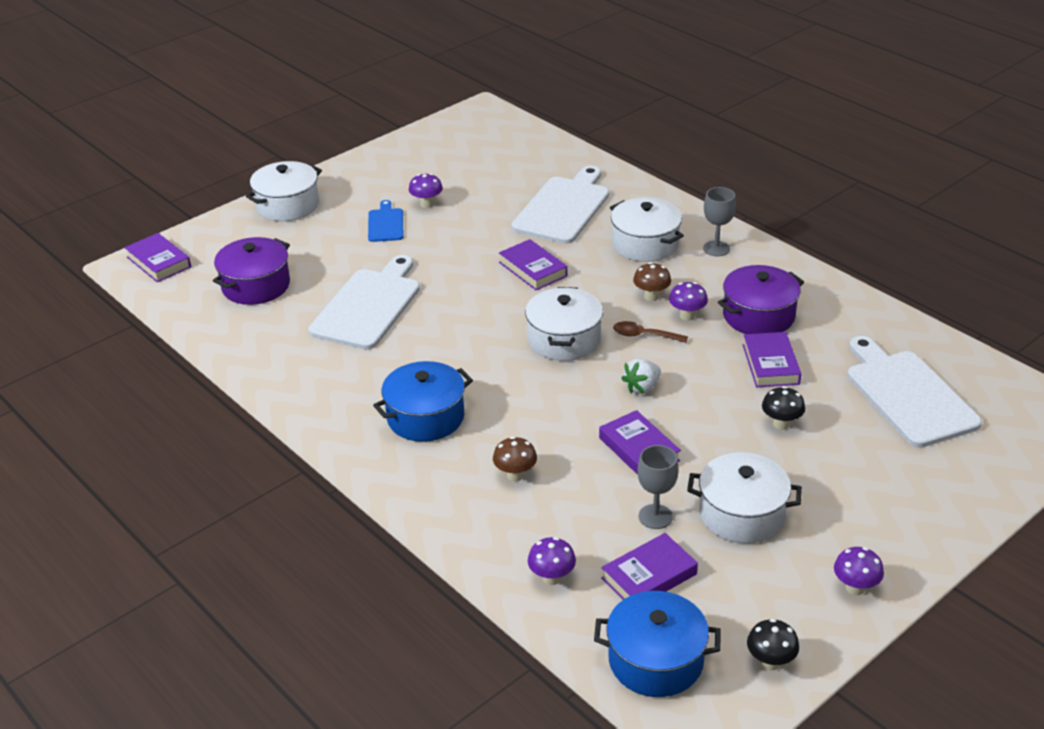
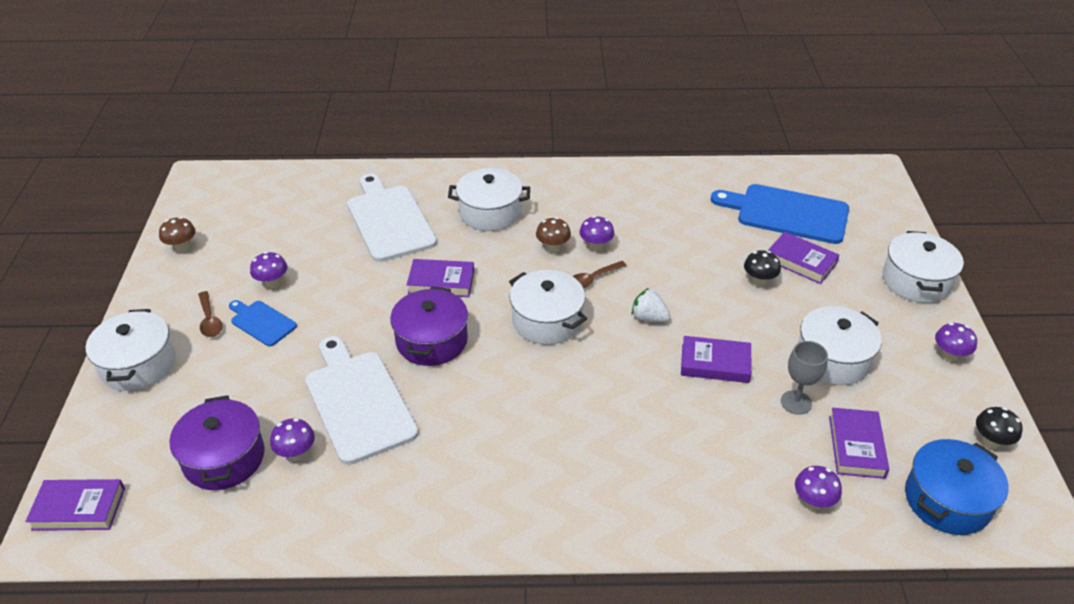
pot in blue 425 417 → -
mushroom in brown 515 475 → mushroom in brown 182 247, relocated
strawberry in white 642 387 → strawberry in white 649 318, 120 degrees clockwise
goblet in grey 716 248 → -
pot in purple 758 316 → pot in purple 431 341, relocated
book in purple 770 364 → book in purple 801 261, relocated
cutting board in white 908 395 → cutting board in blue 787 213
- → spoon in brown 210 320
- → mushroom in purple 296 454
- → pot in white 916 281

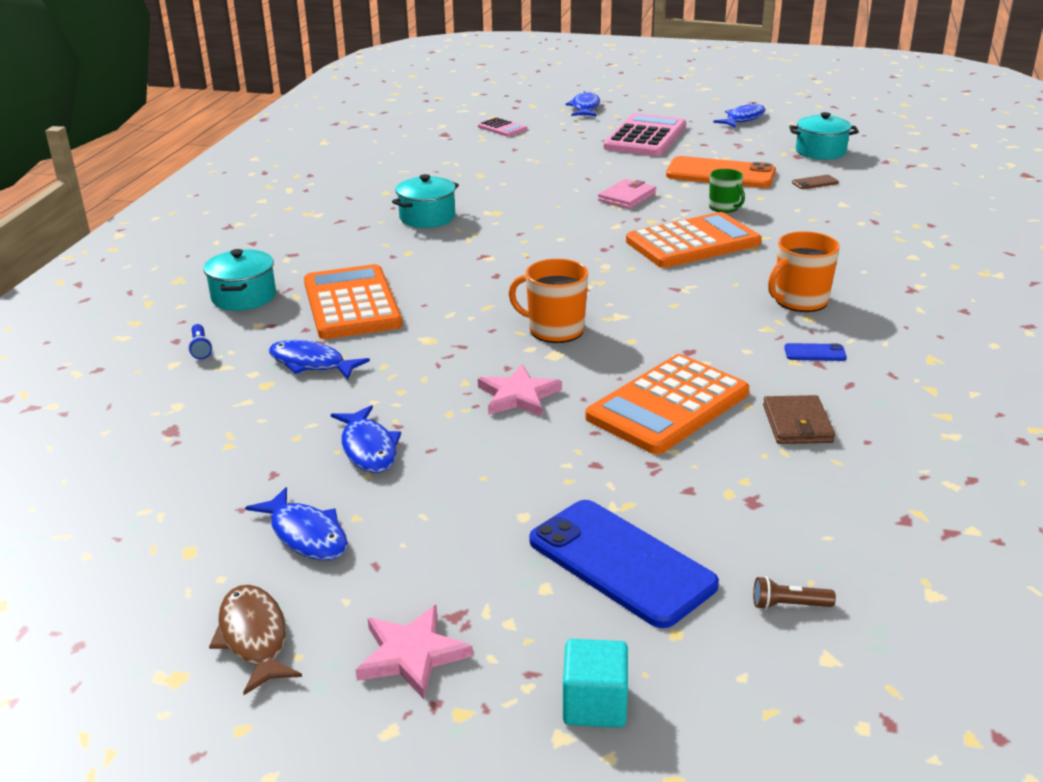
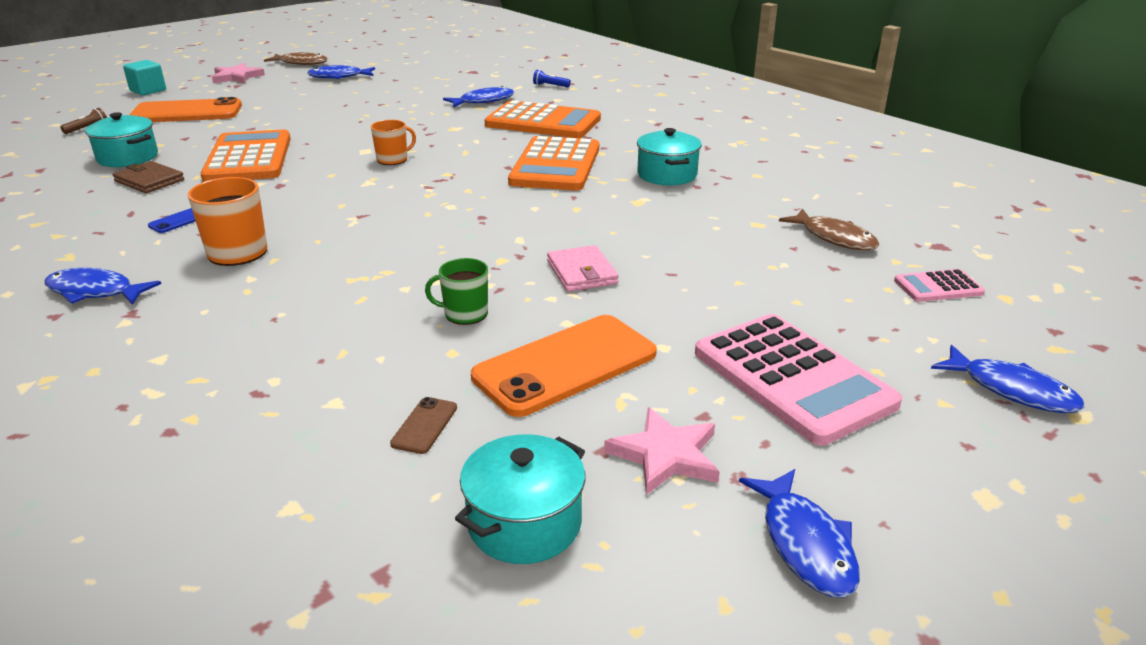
pot in turquoise 244 297 → pot in turquoise 128 157, relocated
fish in blue 368 448 → fish in blue 95 292, relocated
star in pink 518 396 → star in pink 665 455, relocated
mug in orange 555 330 → mug in orange 393 159, x0.66
phone in blue 621 563 → phone in orange 186 112
calculator in orange 693 242 → calculator in orange 555 165, relocated
- → fish in brown 834 238

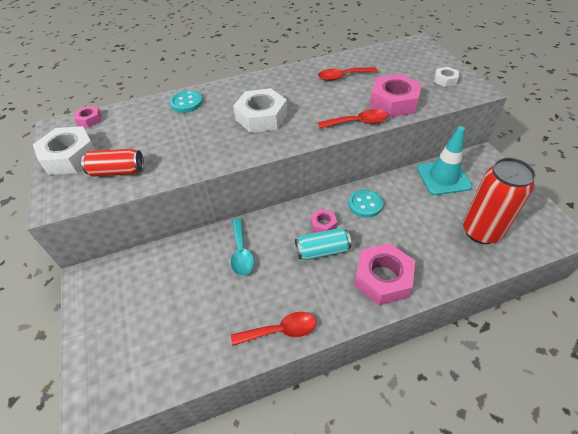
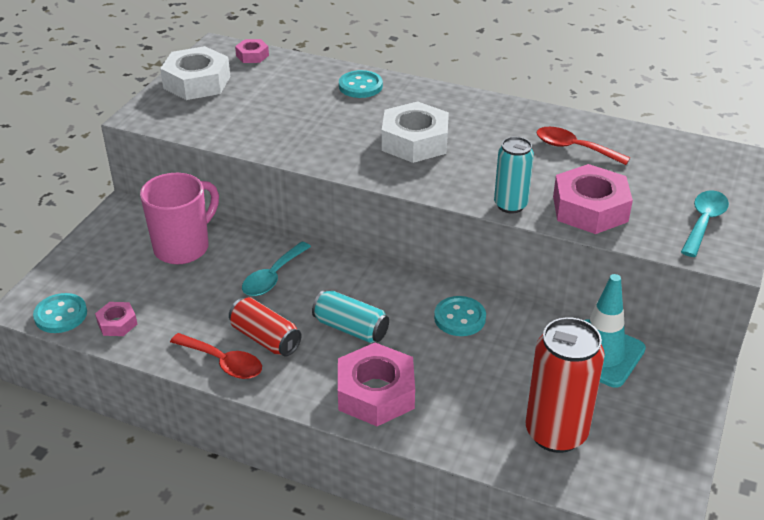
can in red 117 171 → can in red 265 338, relocated
nut in pink 323 224 → nut in pink 117 323, relocated
spoon in red 358 122 → can in turquoise 510 205
nut in white 445 80 → spoon in turquoise 704 222
- → button in turquoise 61 315
- → mug in pink 183 247

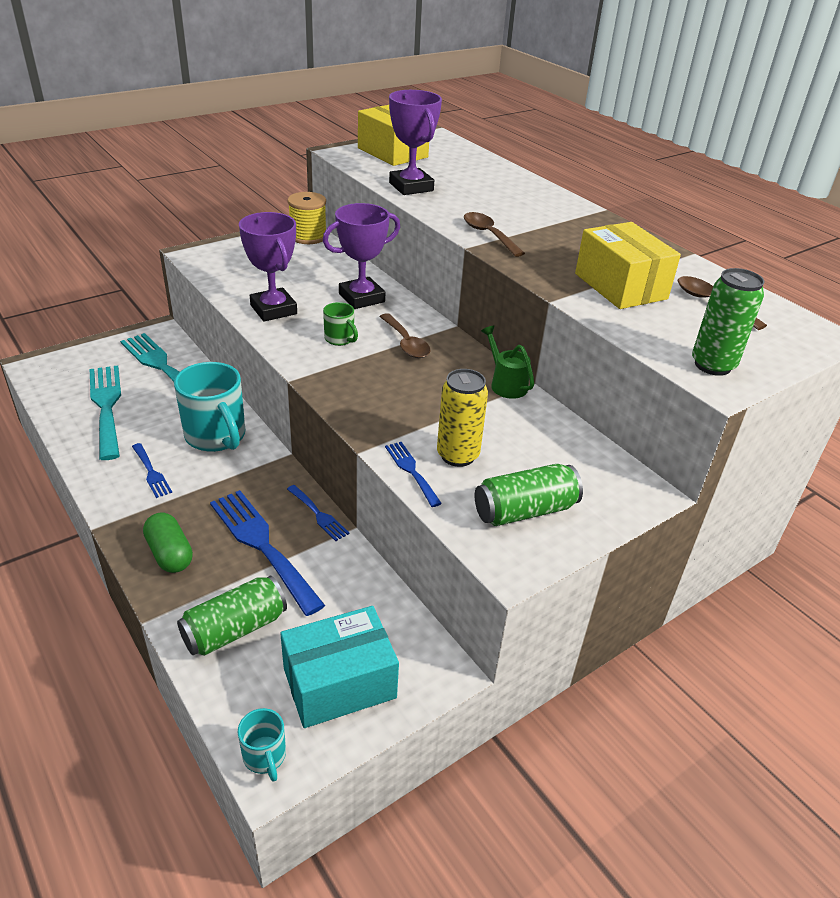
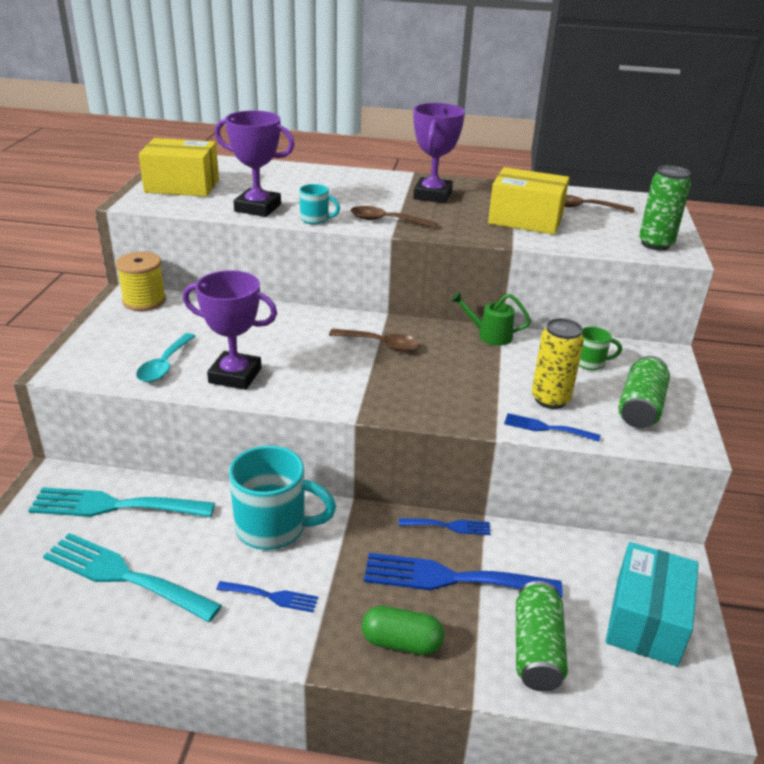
mug in turquoise 265 756 → mug in turquoise 315 219, relocated
trophy in purple 361 298 → trophy in purple 432 195, relocated
mug in green 340 339 → mug in green 591 363, relocated
- → spoon in turquoise 165 365

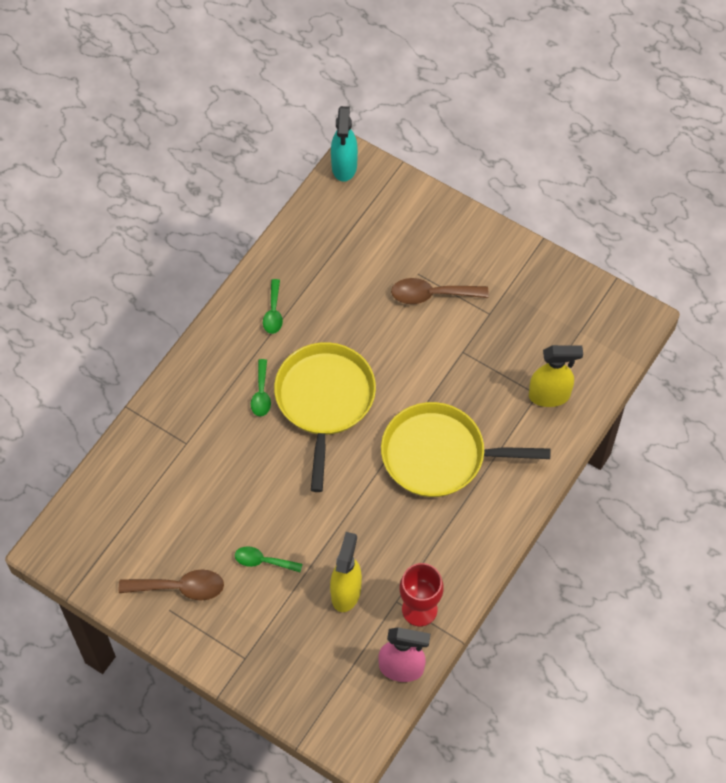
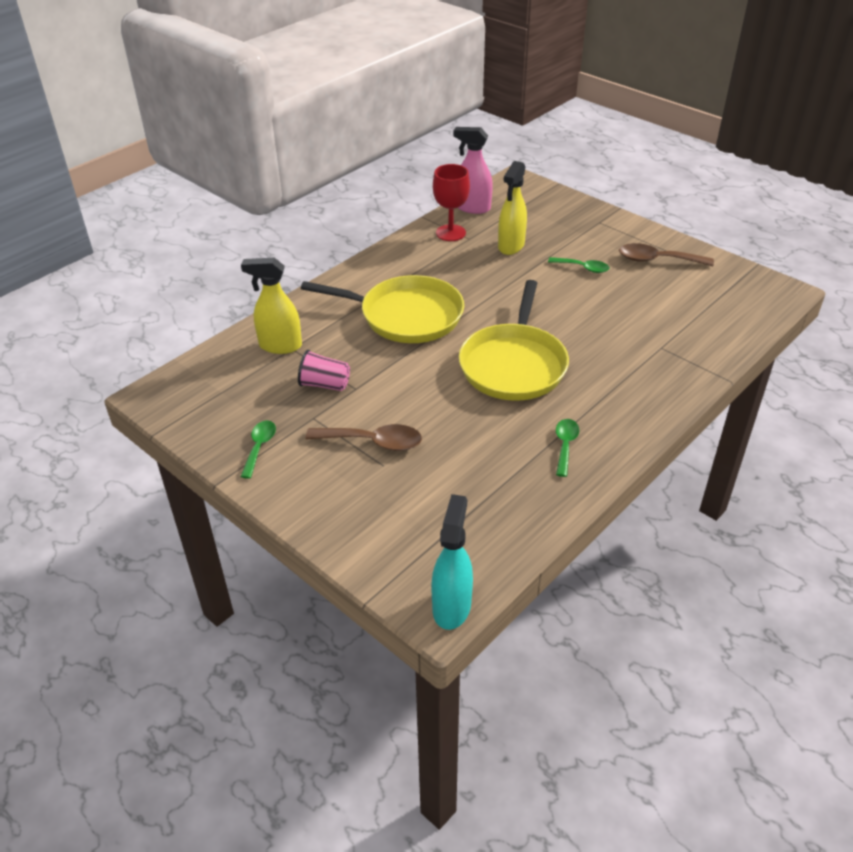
spoon in green 261 394 → spoon in green 259 447, relocated
- → cup in pink 325 384

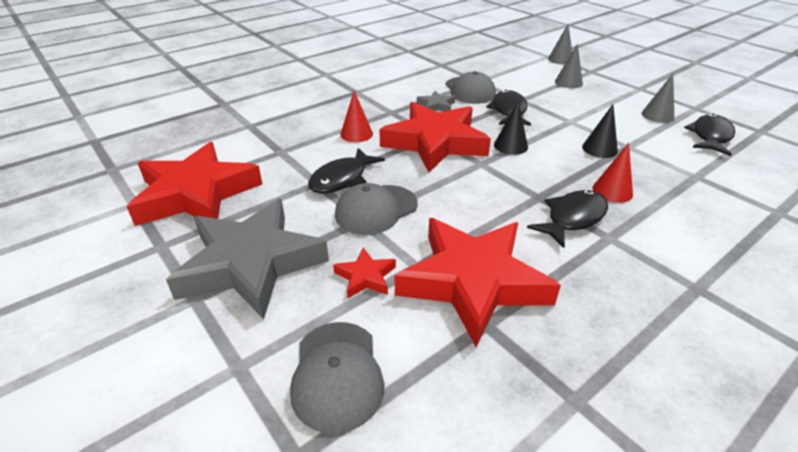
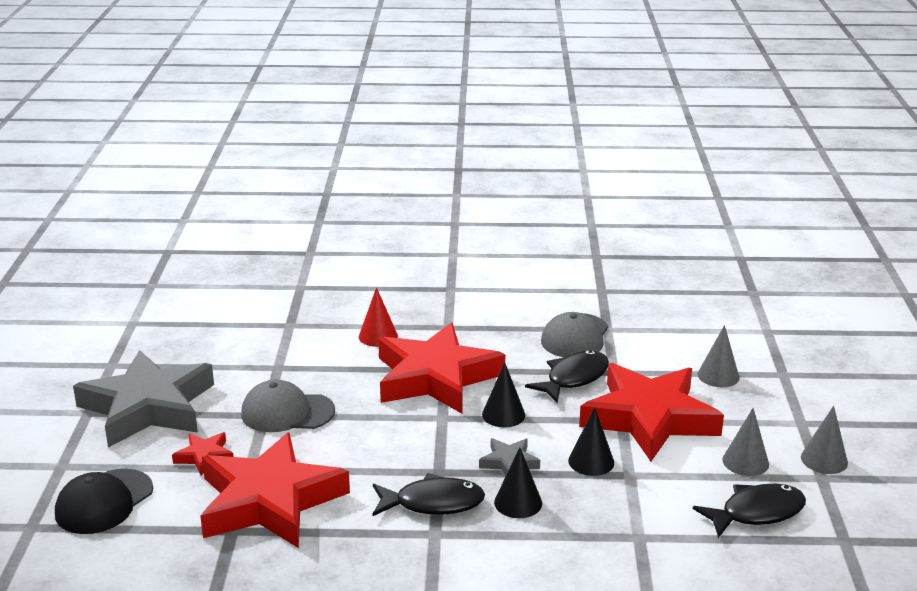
star in red 196 194 → star in red 649 418, relocated
cap in grey 337 374 → cap in black 104 502
fish in black 342 179 → -
star in grey 436 106 → star in grey 509 462, relocated
cone in grey 560 59 → cone in grey 824 460, relocated
cone in red 612 191 → cone in black 518 503

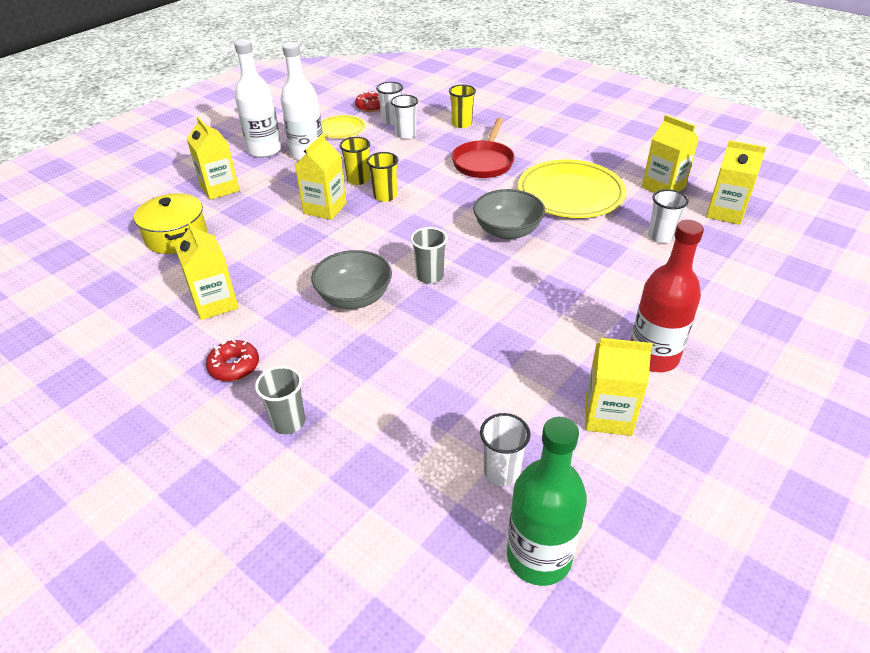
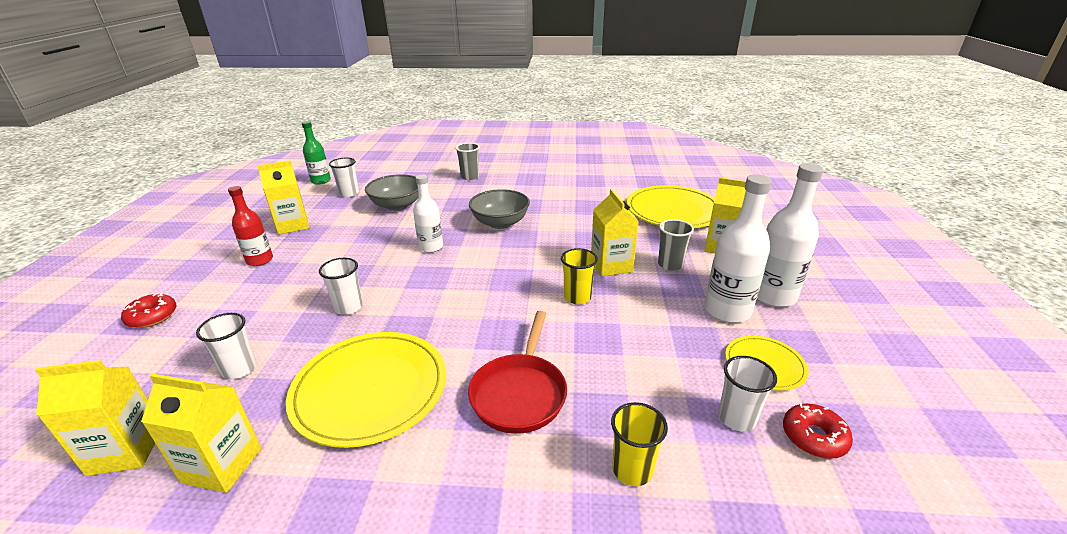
pot in yellow 176 237 → plate in yellow 673 211
carton in yellow 215 303 → -
donut in red 234 366 → donut in red 152 317, relocated
cup in yellow 358 179 → -
cup in white 406 134 → cup in white 348 307, relocated
cup in grey 430 276 → cup in grey 670 264, relocated
pan in red 483 162 → pan in red 520 393, 150 degrees counterclockwise
bowl in grey 507 231 → bowl in grey 397 205, relocated
bottle in green 539 557 → bottle in green 321 181, x0.65
bottle in red 653 356 → bottle in red 260 260, x0.65
- → bottle in white 431 247

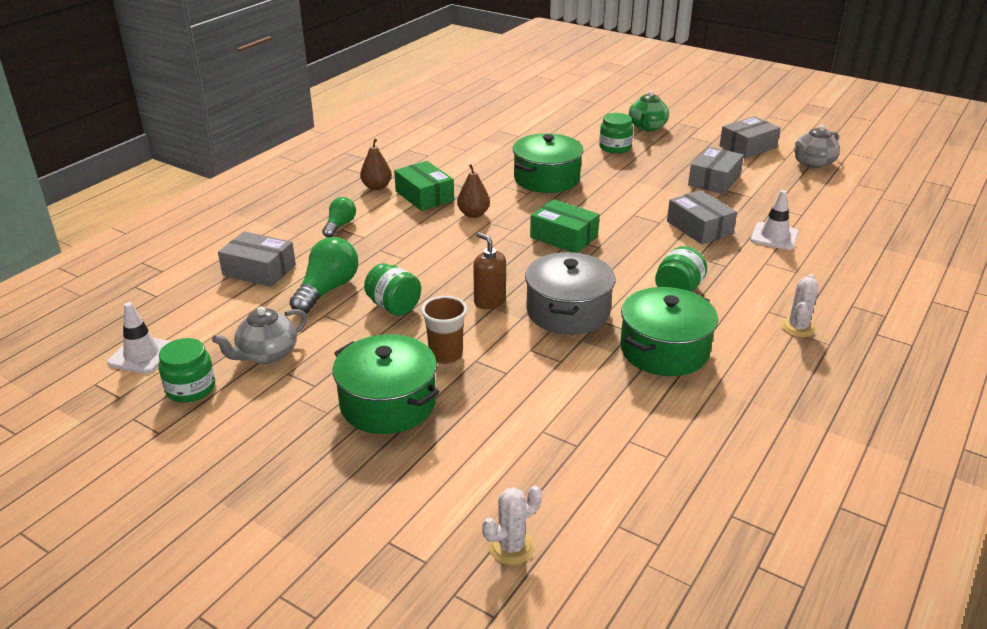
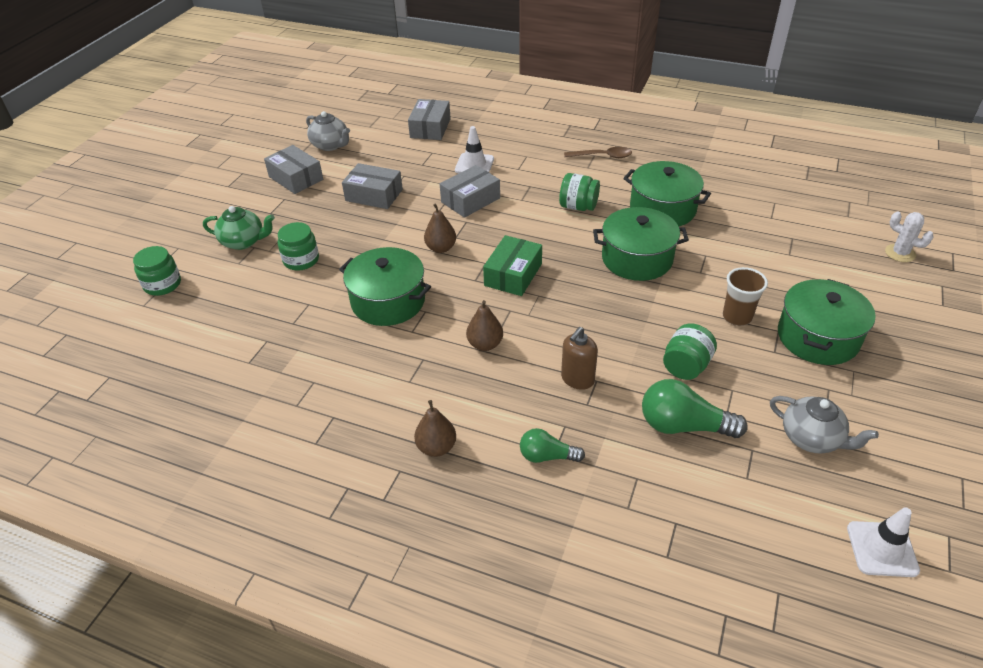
jar in green 191 388 → jar in green 162 284, relocated
box in grey 259 270 → box in grey 430 128, relocated
box in green 424 196 → -
soap dispenser in brown 489 301 → soap dispenser in brown 577 379, relocated
pot in grey 568 311 → pot in green 637 258
cactus in white 797 327 → spoon in brown 602 156
- → pear in brown 441 248

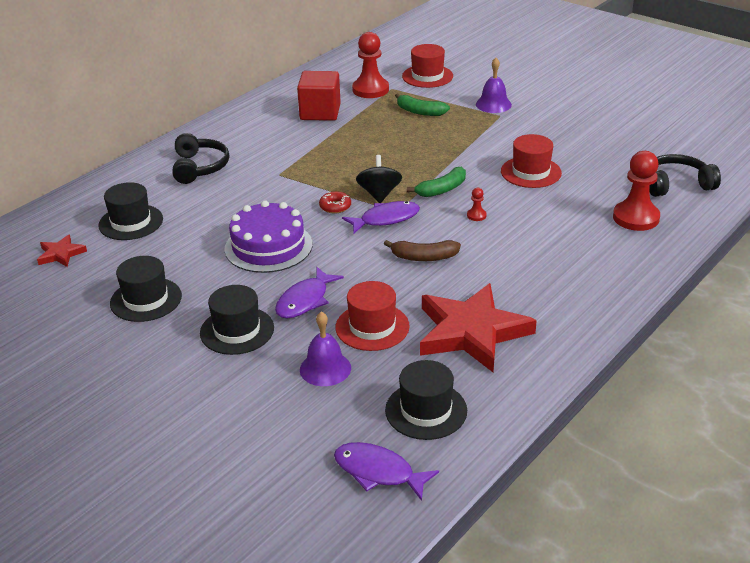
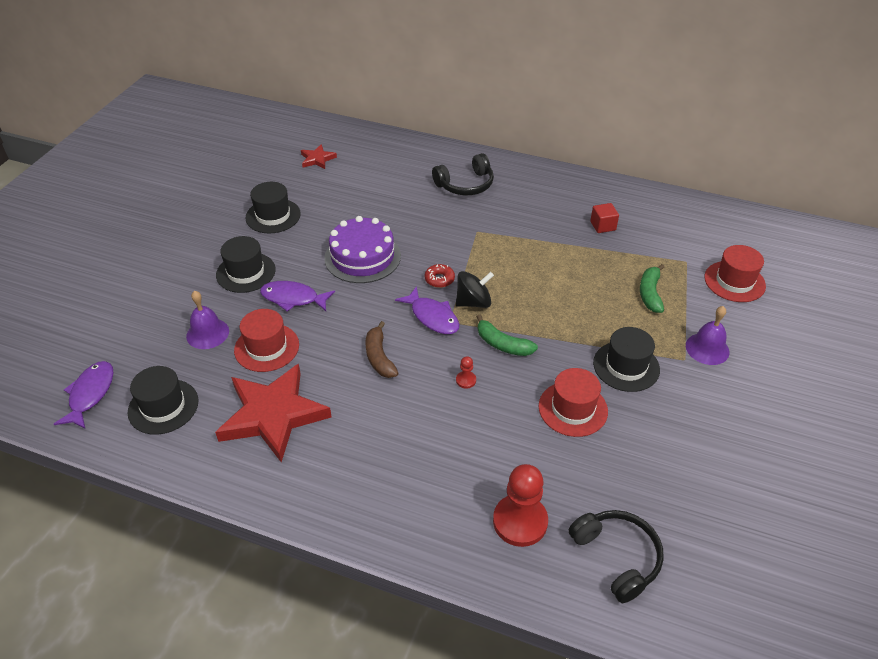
hat in black 131 222 → hat in black 626 366, relocated
cube in red 320 112 → cube in red 603 226, x0.54
pawn in red 370 90 → -

